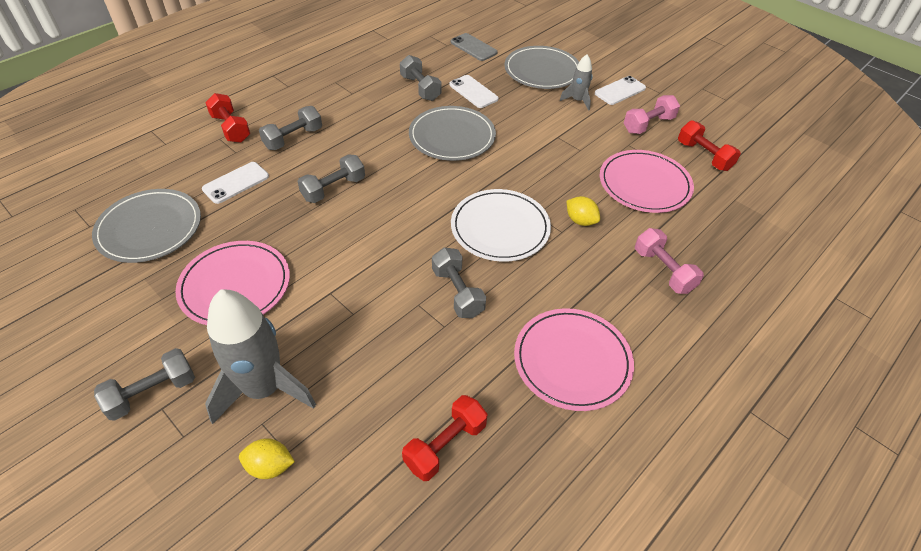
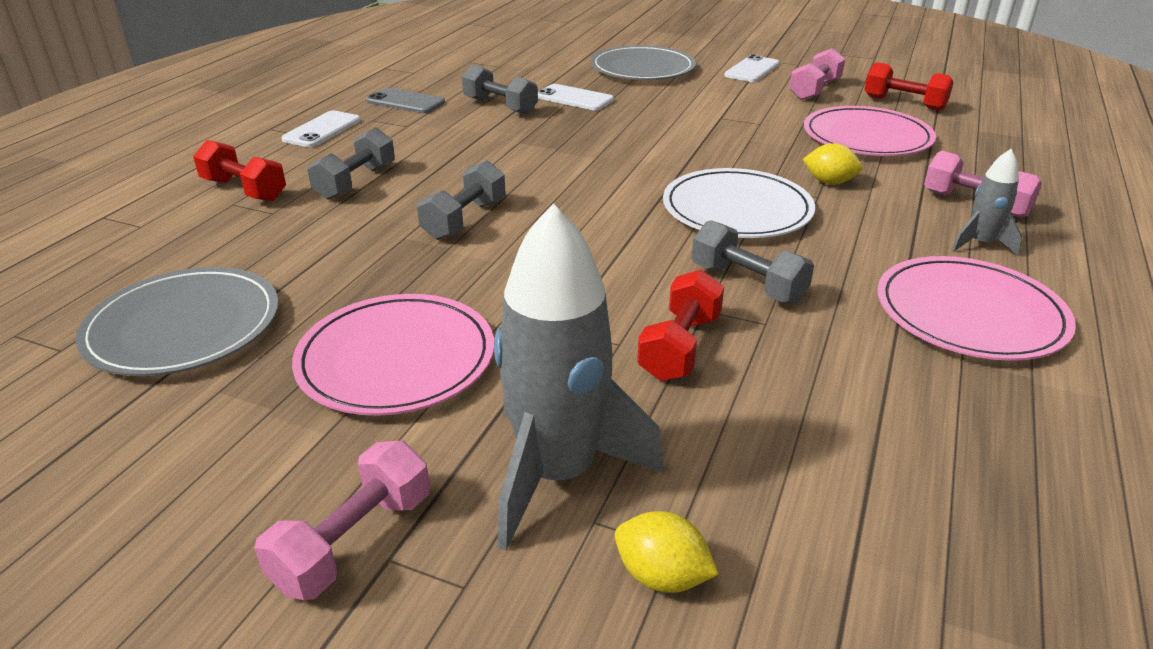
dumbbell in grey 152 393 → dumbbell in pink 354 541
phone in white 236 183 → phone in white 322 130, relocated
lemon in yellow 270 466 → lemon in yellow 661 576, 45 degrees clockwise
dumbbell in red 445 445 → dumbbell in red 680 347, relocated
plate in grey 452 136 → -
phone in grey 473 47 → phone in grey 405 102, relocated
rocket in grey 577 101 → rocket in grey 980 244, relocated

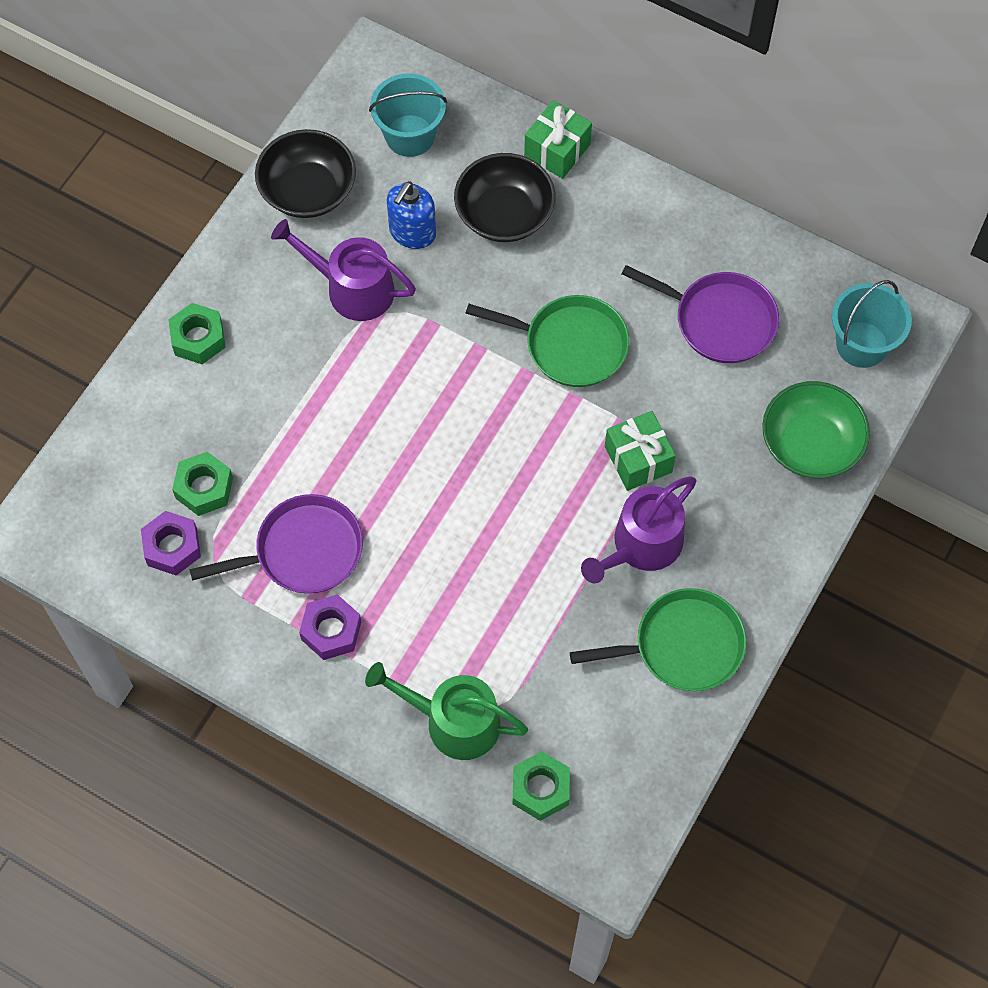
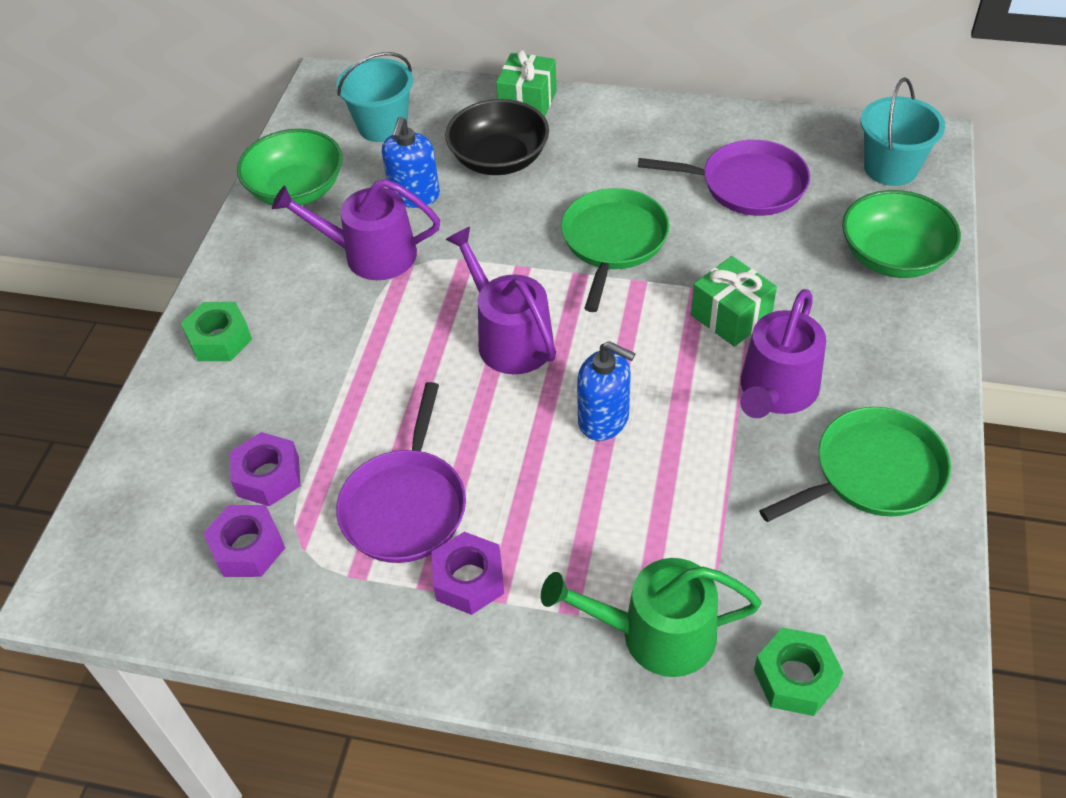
nut in green 204 488 → nut in purple 268 476
pan in purple 303 551 → pan in purple 405 506, 135 degrees clockwise
bowl in black 308 190 → bowl in green 297 190
pan in green 570 345 → pan in green 613 241, 75 degrees counterclockwise
- → watering can in purple 509 338
- → soap dispenser in blue 604 419

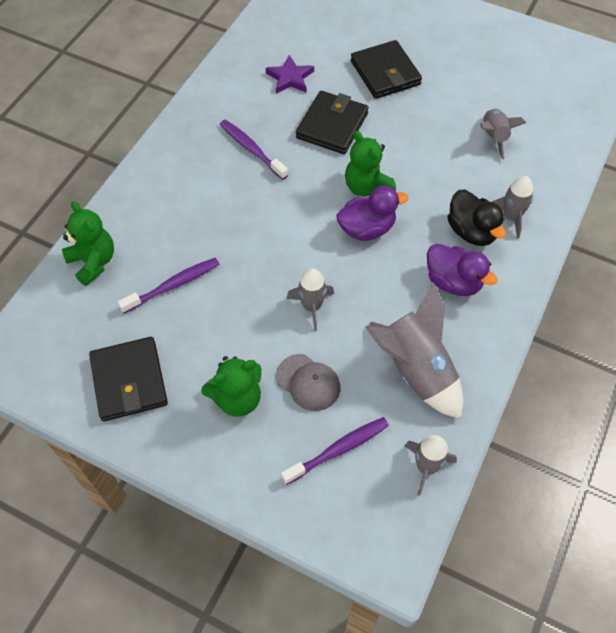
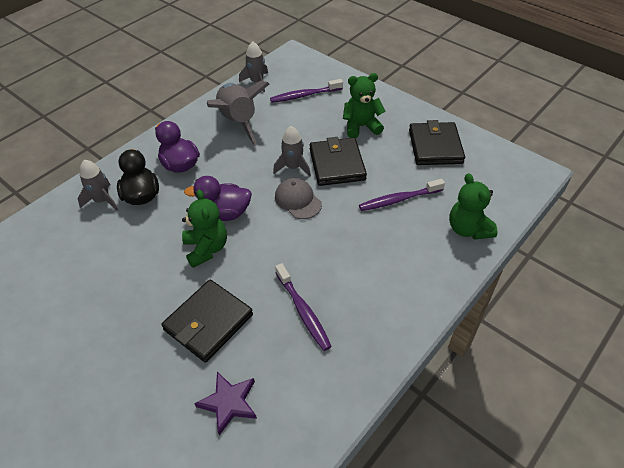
cap in grey 308 382 → cap in grey 298 200, relocated
wallet in black 385 73 → wallet in black 337 164, relocated
rocket in grey 493 137 → -

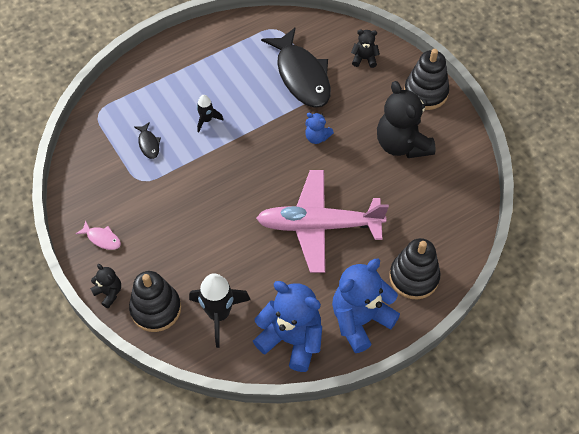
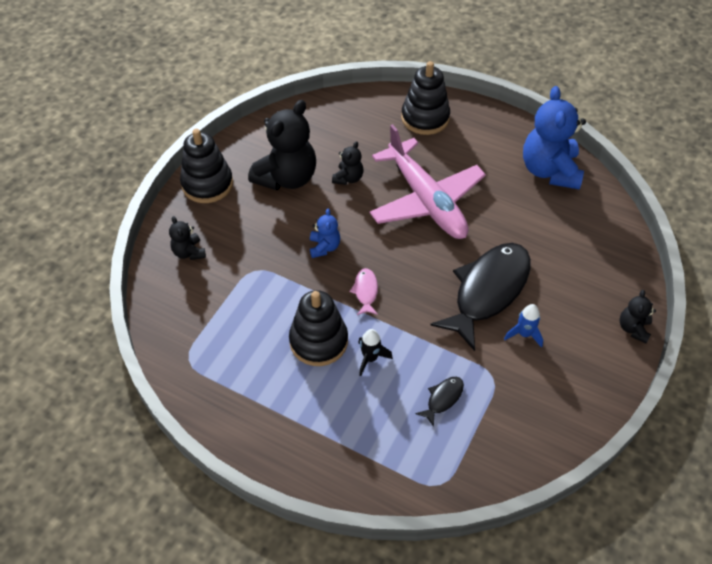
fish in pink 102 238 → fish in pink 365 291, relocated
stacking toy in black 156 309 → stacking toy in black 318 341, relocated
rocket in black 219 314 → -
fish in black 301 76 → fish in black 488 291, relocated
teddy bear in blue 360 320 → -
- → teddy bear in black 348 178
- → rocket in blue 524 334

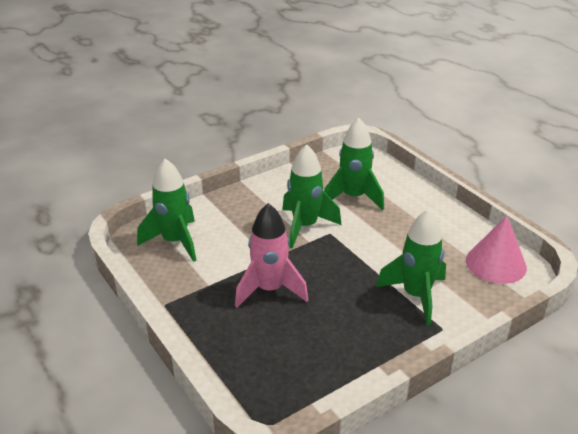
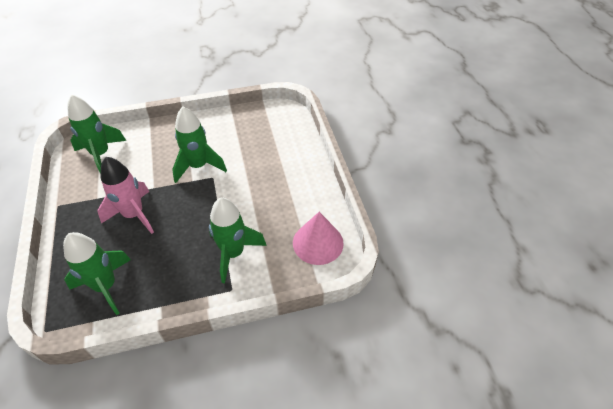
rocket in green 353 197 → rocket in green 106 286, relocated

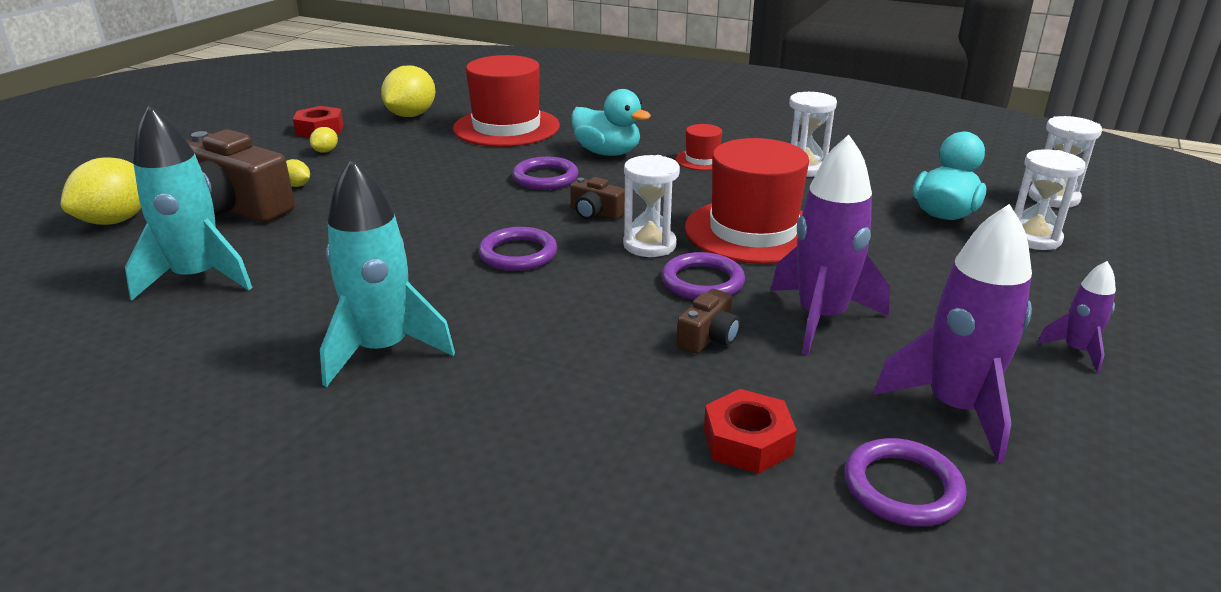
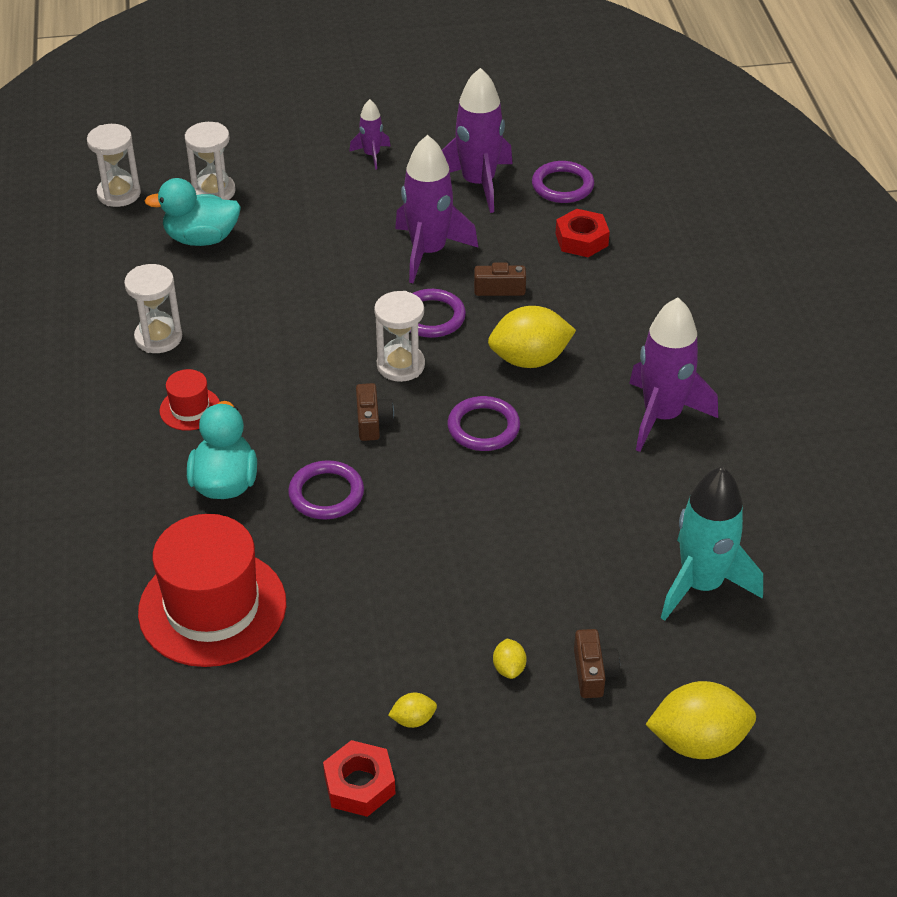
camera in brown 234 208 → camera in brown 593 673, x0.46
rocket in turquoise 383 350 → rocket in purple 662 416
lemon in yellow 411 115 → lemon in yellow 529 359, relocated
hat in red 753 231 → -

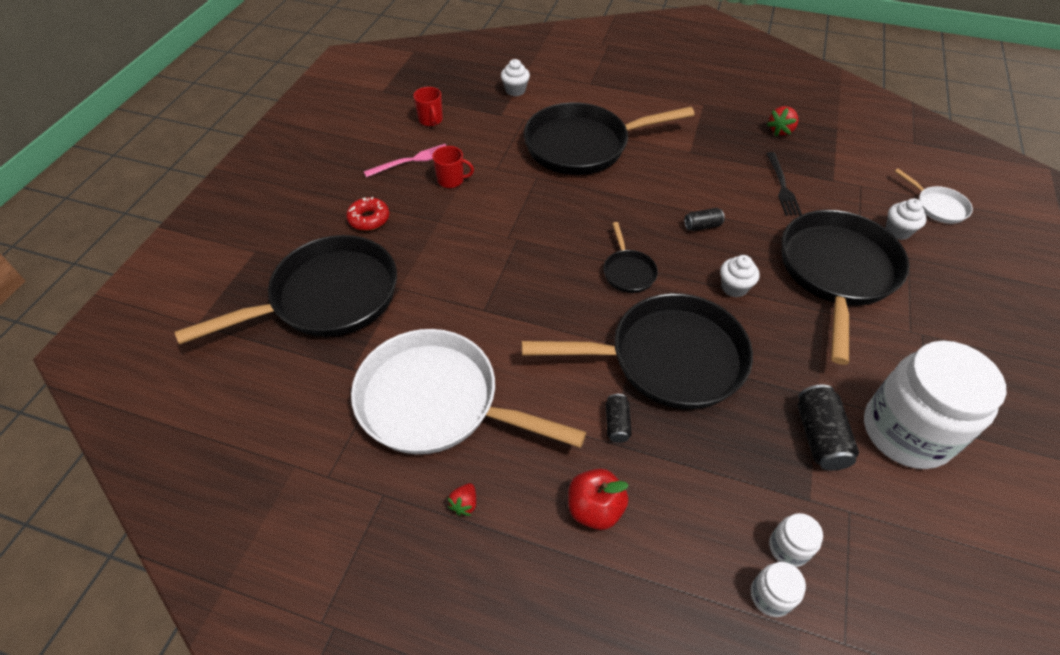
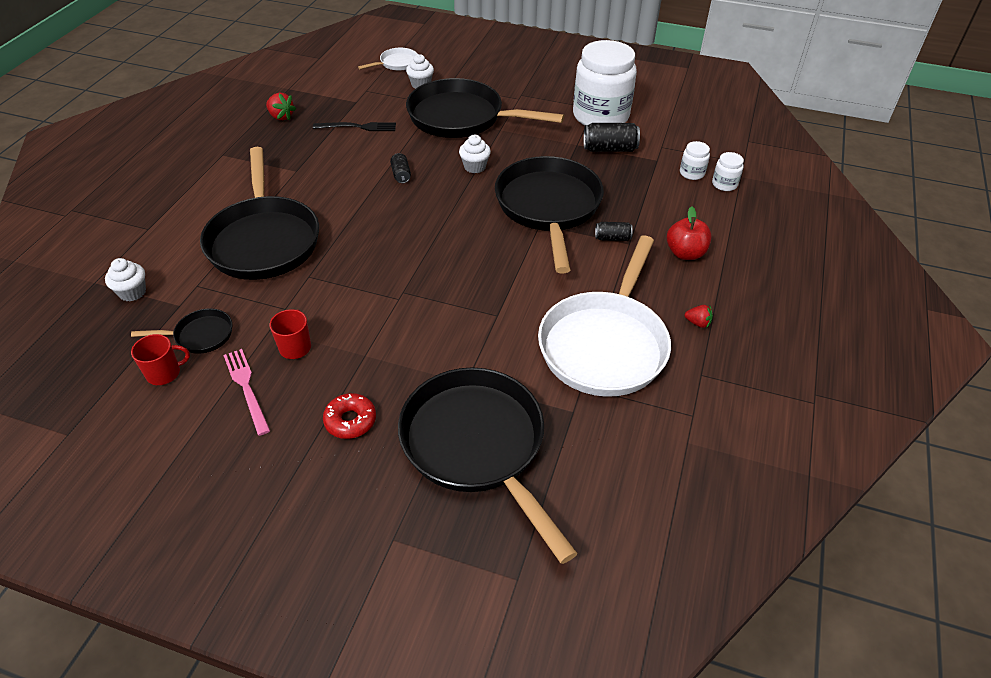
pan in black 628 272 → pan in black 200 335, relocated

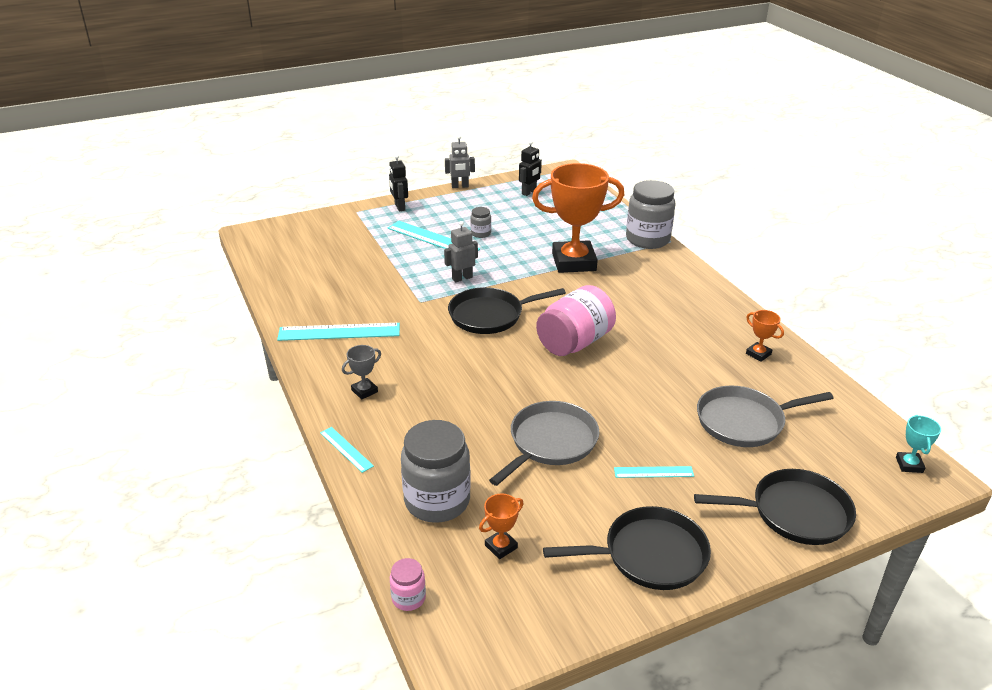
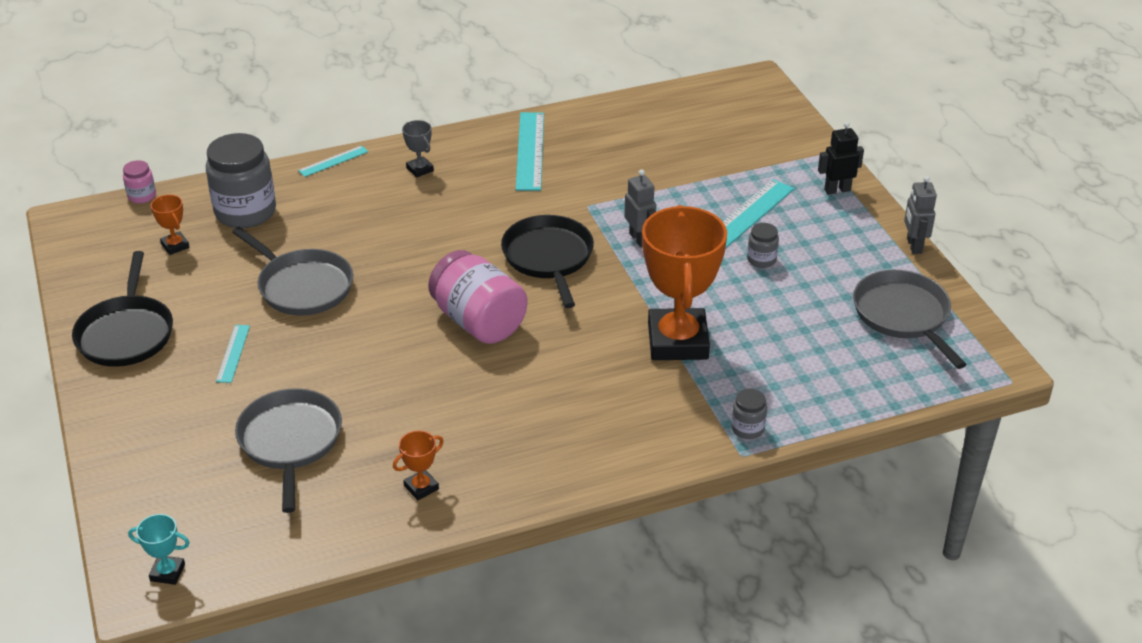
robot in black 529 192 → pan in grey 903 315
jar in grey 647 239 → jar in grey 747 428, x0.46
pan in black 795 513 → -

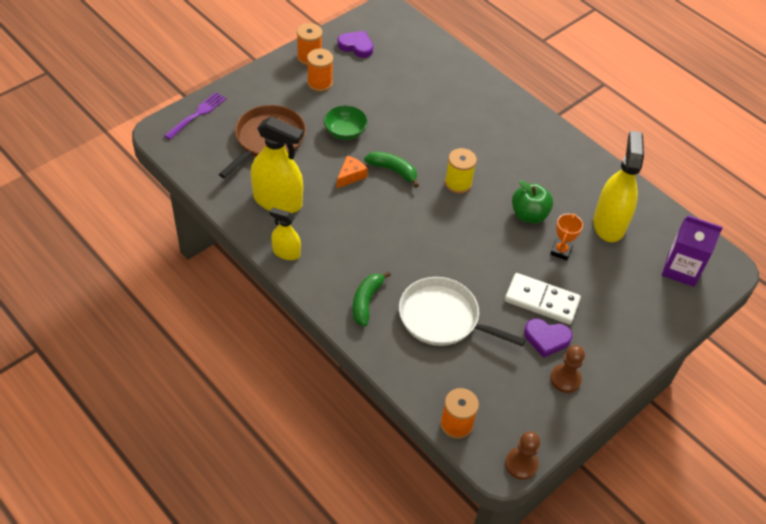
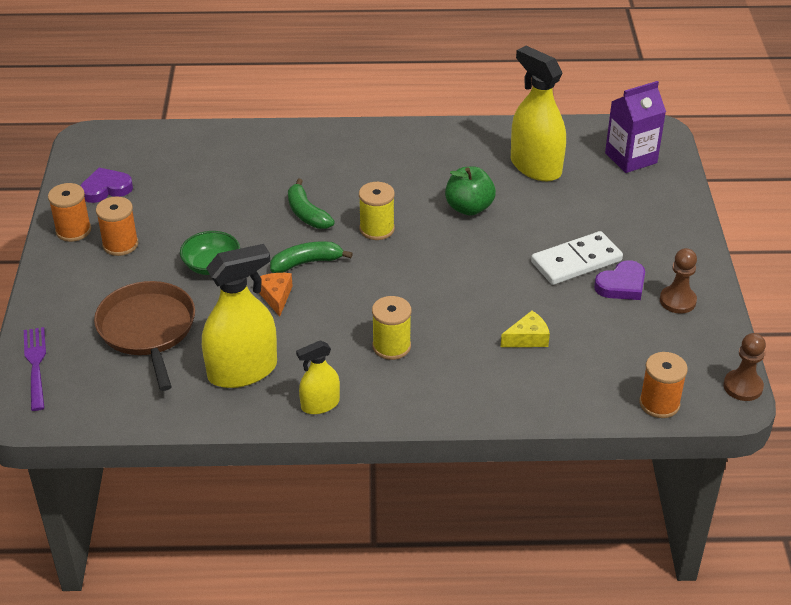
banana in green 366 301 → banana in green 307 213, relocated
pan in white 443 318 → cheese in yellow 528 338
trophy in orange 561 251 → -
- → spool in yellow 391 346

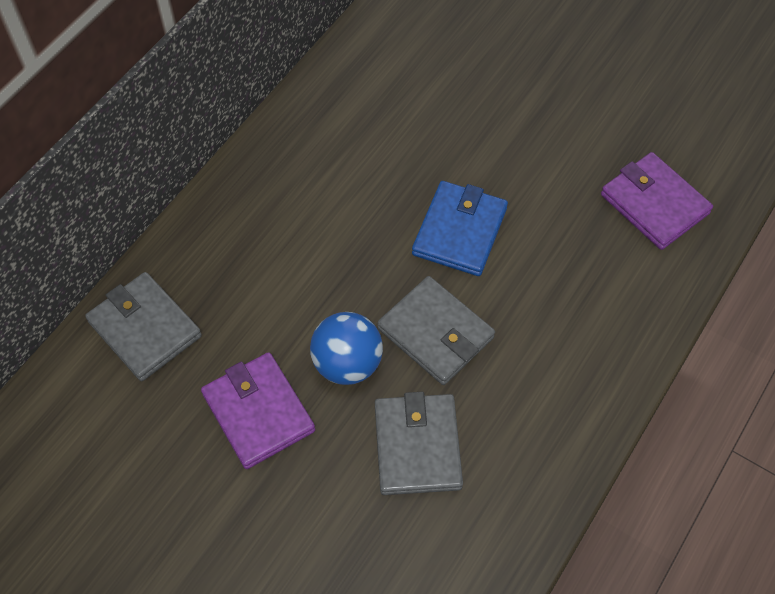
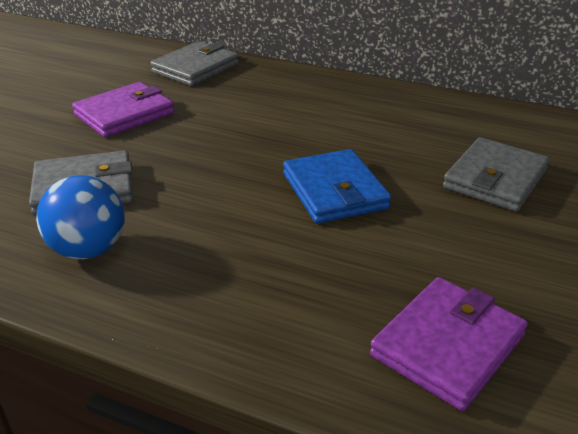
ball in blue 347 363 → ball in blue 89 249, relocated
wallet in grey 435 333 → wallet in grey 495 179, relocated
wallet in blue 459 231 → wallet in blue 334 191, 60 degrees clockwise

